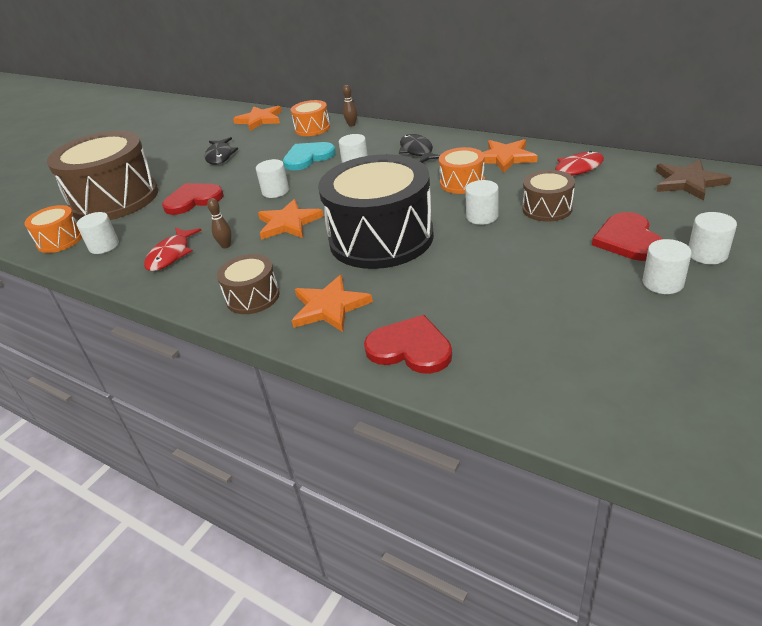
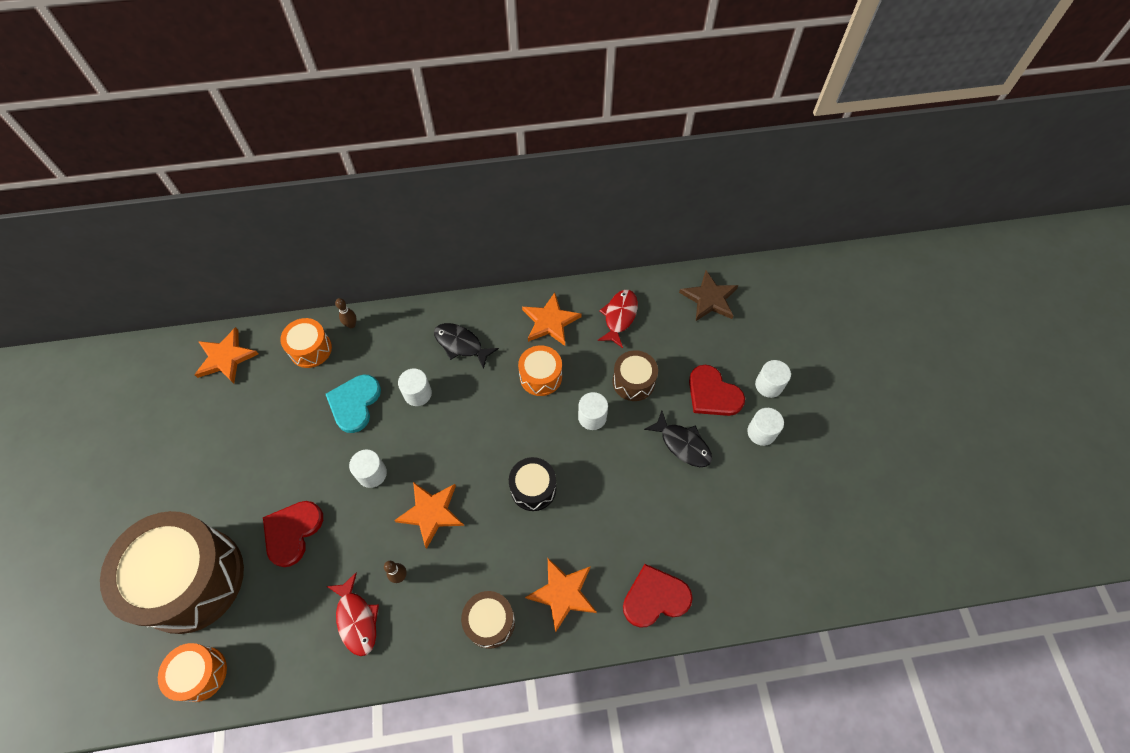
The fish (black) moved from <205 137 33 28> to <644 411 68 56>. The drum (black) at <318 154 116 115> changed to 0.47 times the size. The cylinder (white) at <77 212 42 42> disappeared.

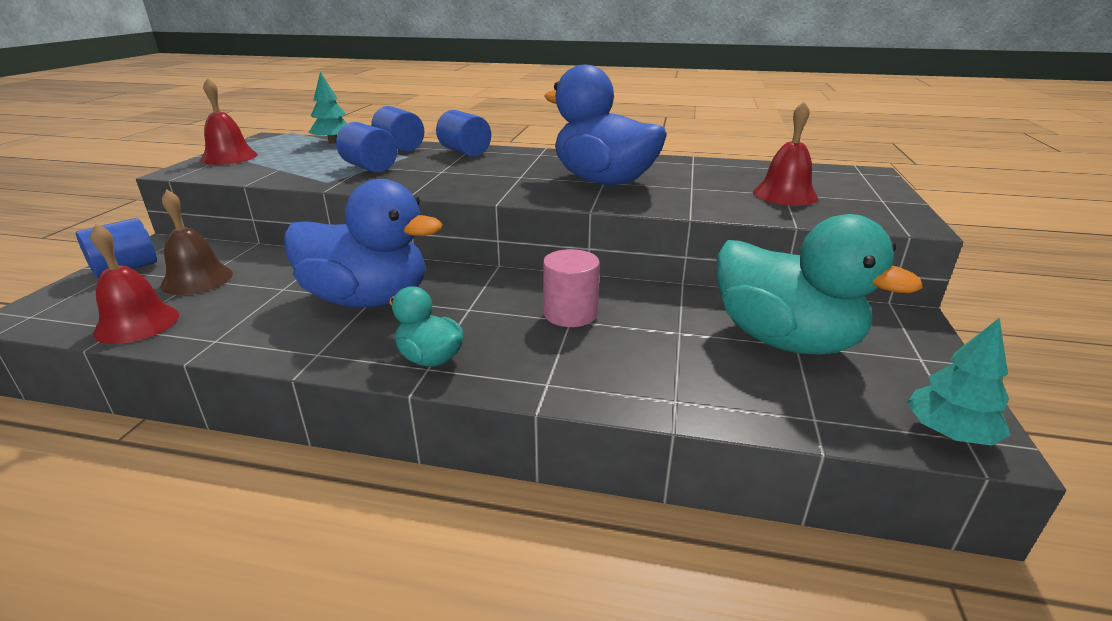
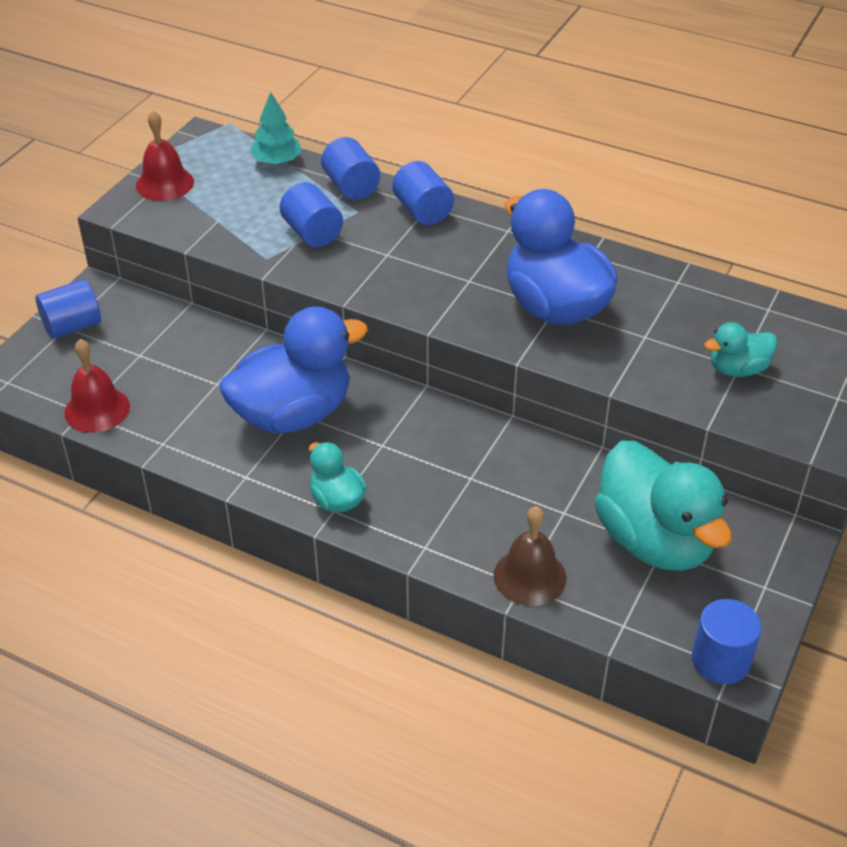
The bell (red) at <753 102 65 104> was replaced by the duck (turquoise) at <704 322 74 55>. The duck (blue) at <284 179 159 129> turned 60 degrees counterclockwise. The bell (brown) moved from <160 190 73 105> to <494 506 72 100>. The cylinder (pink) at <543 249 57 78> disappeared. The tree (turquoise) at <907 318 104 128> was replaced by the cylinder (blue) at <692 599 70 85>.

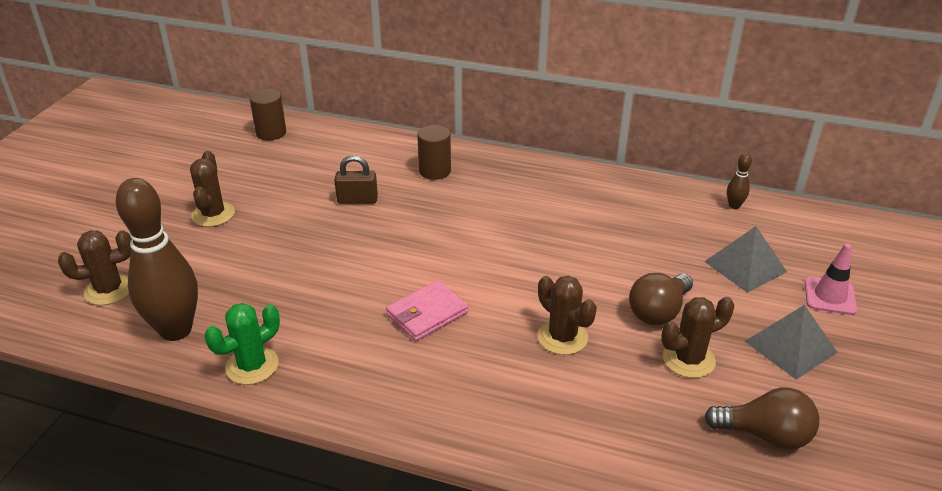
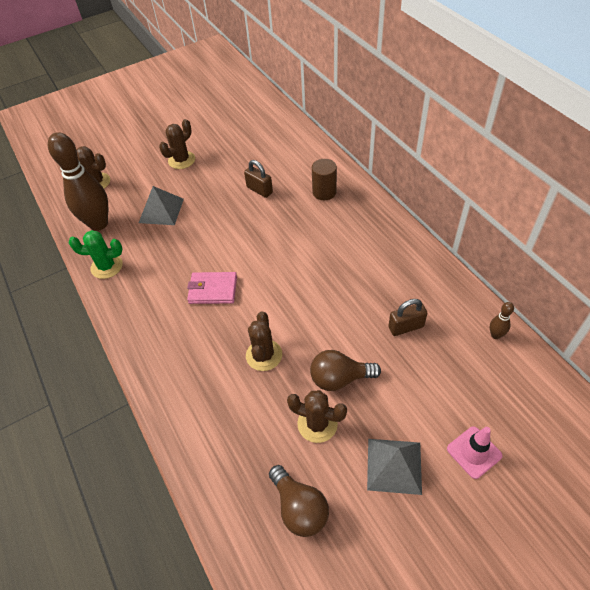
The cylinder (brown) at <250 89 36 51> disappeared. The pyramid (grey) moved from <704 226 83 67> to <139 186 45 39>. The padlock (brown) at <388 299 39 37> appeared.

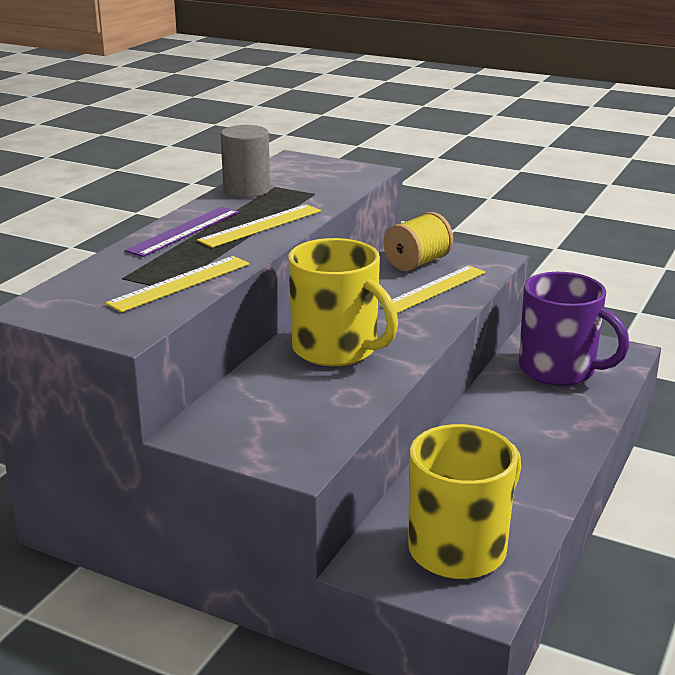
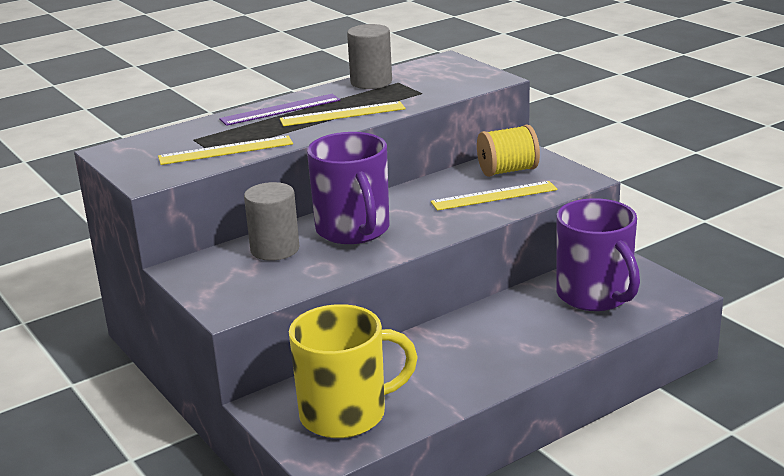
The mug (yellow) at <288 238 110 128> became the mug (purple) at <307 132 82 112>. The cylinder (grey) at <244 182 55 79> appeared.

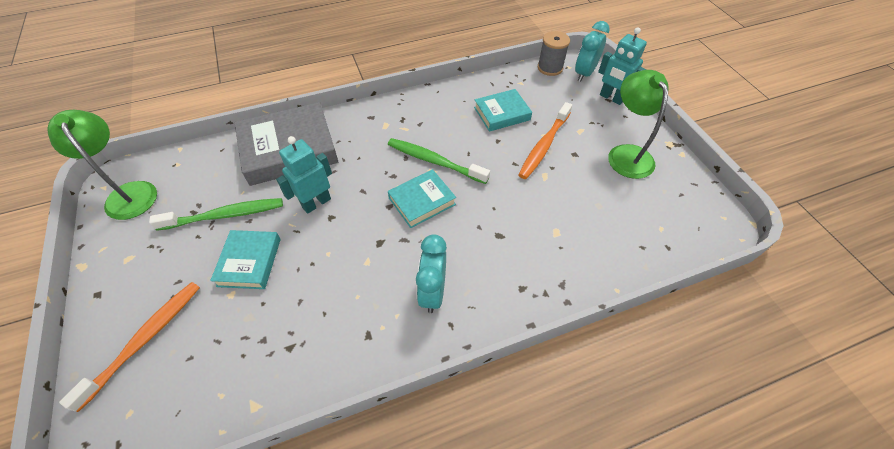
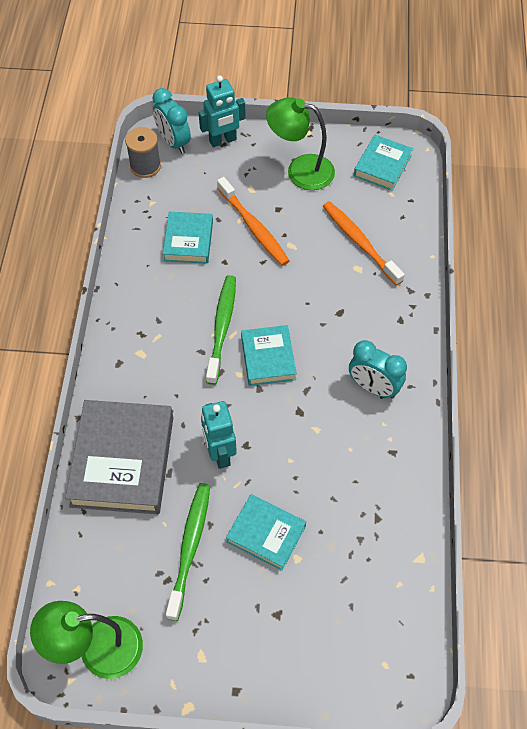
The toothbrush (green) at <388 138 102 46> turned 135 degrees clockwise. The toothbrush (orange) moved from <59 282 141 130> to <323 201 82 85>. The book (turquoise) at <354 135 59 56> appeared.

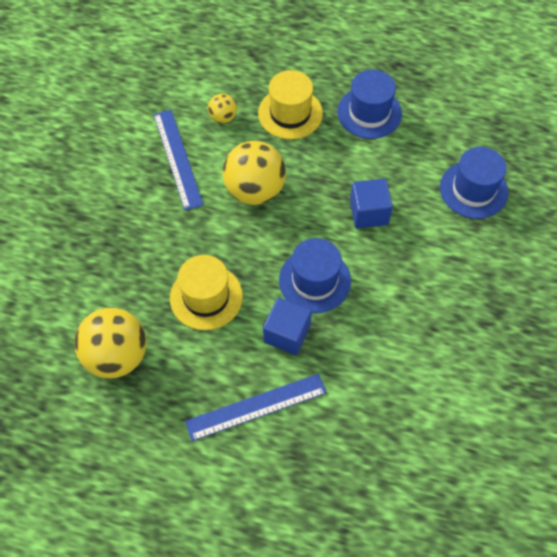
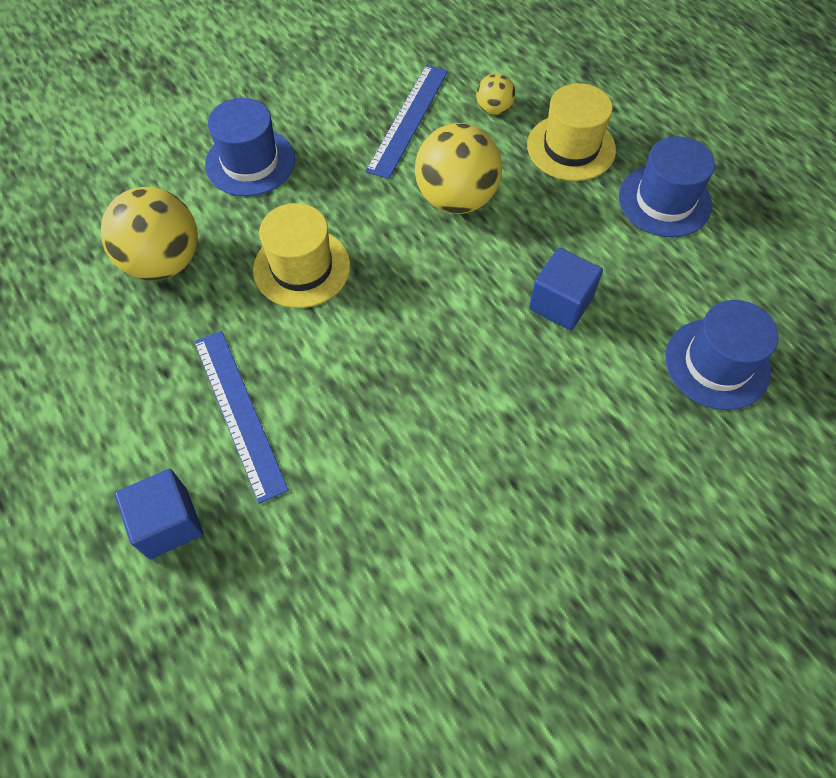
The hat (blue) moved from <279 238 72 75> to <205 98 90 98>. The cube (blue) moved from <263 297 49 58> to <115 469 88 90>. The ruler (blue) at <185 374 142 67> turned 45 degrees clockwise.

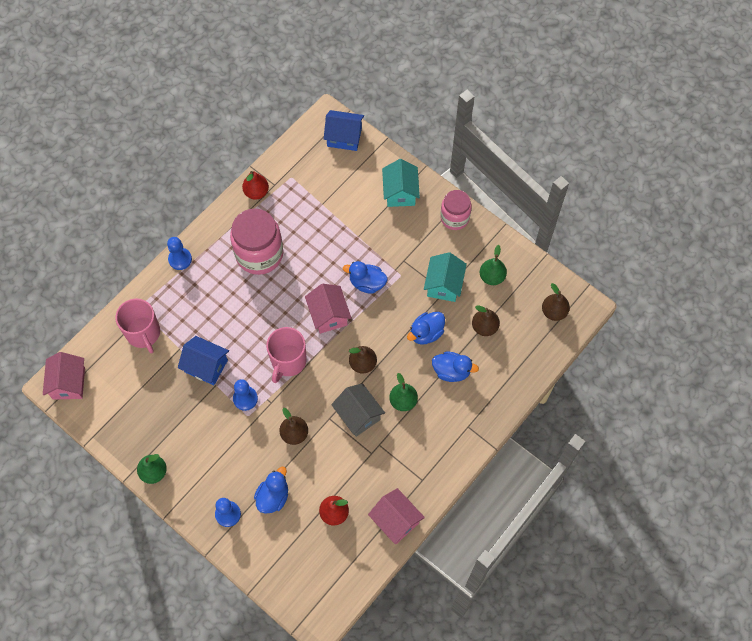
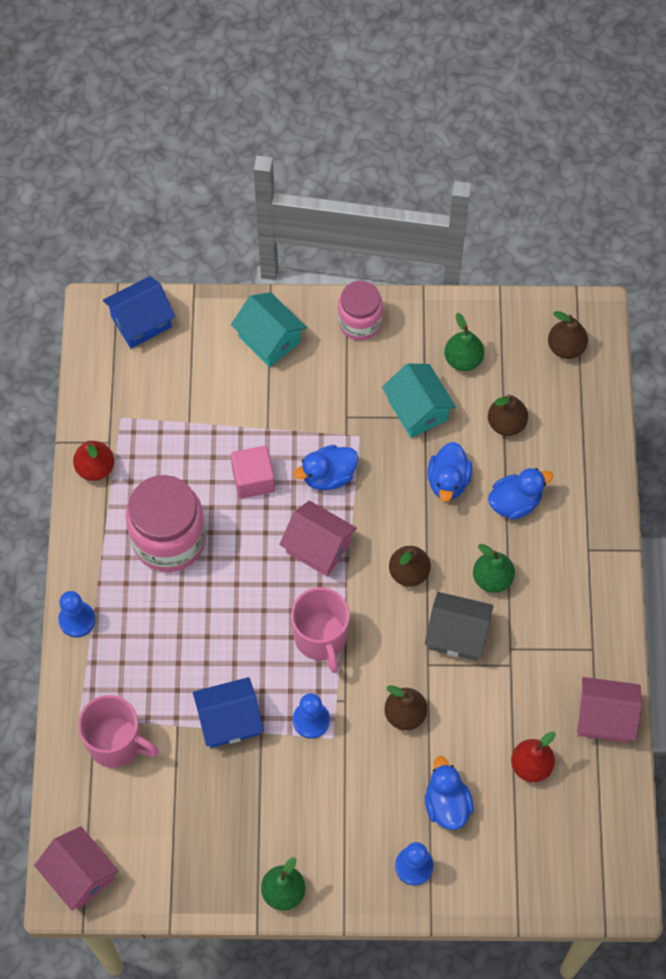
The cube (pink) at <231 446 44 53> appeared.

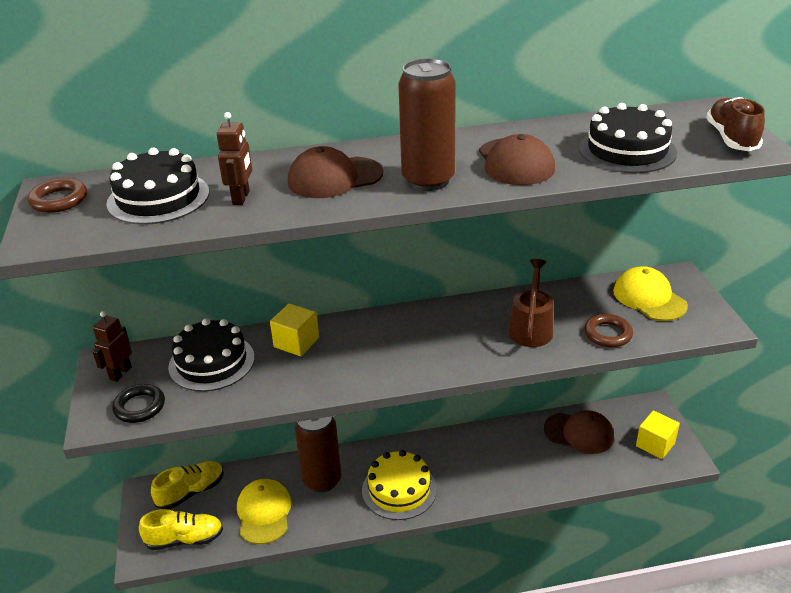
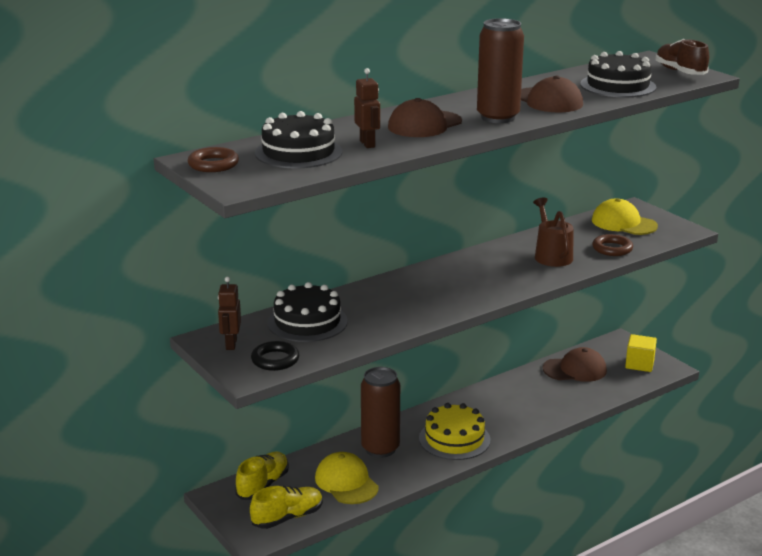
The cube (yellow) at <270 303 49 53> disappeared.

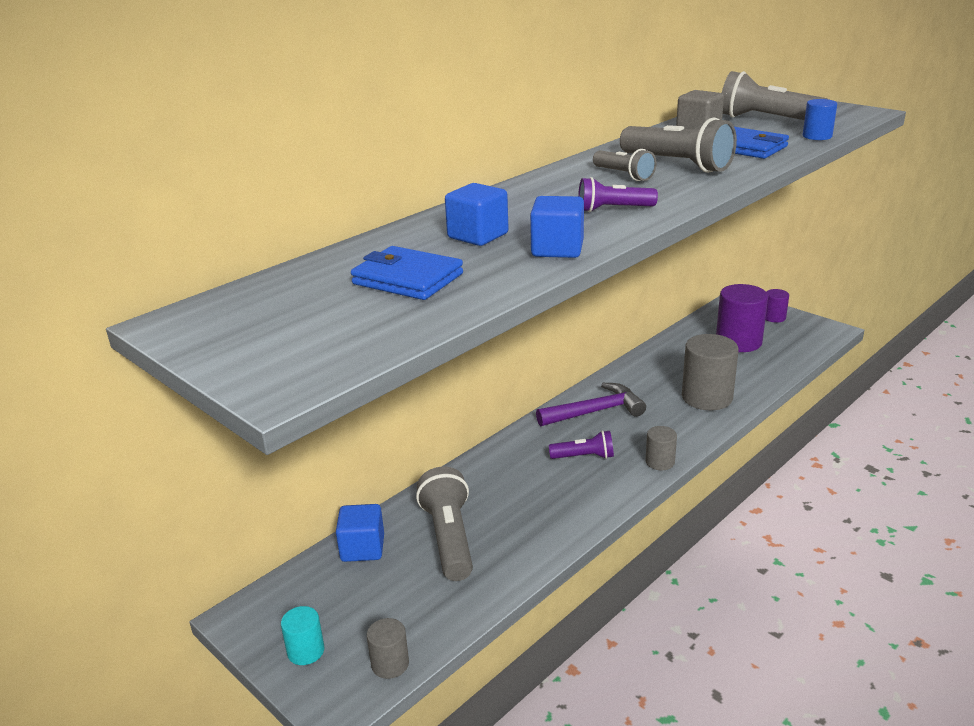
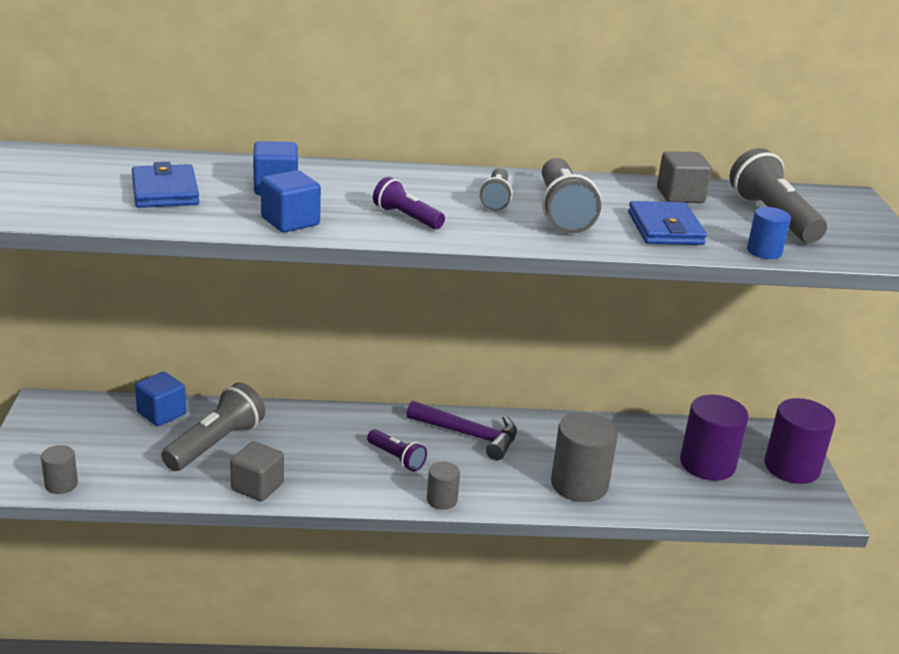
The cylinder (purple) at <765 289 24 34> changed to 1.92 times the size. The cylinder (turquoise) at <281 606 43 59> disappeared. The cube (grey) at <230 441 54 60> appeared.

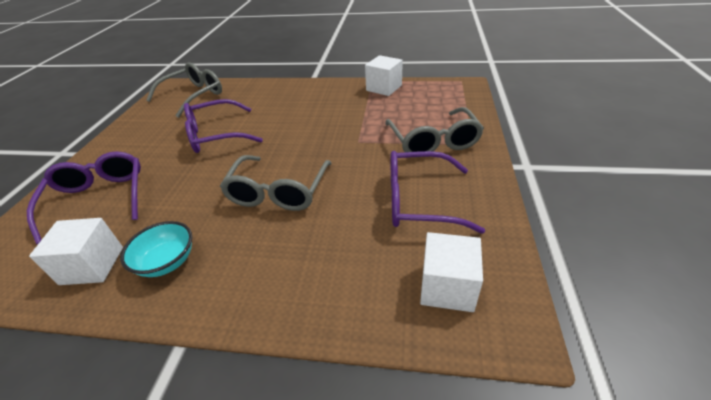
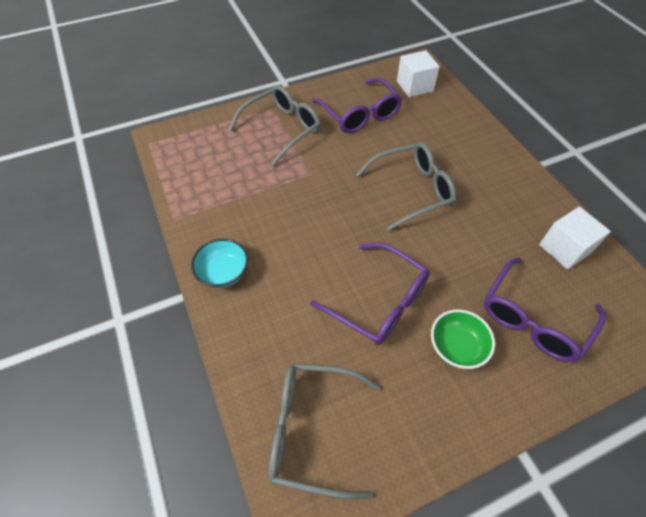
The cube (white) at <365 55 38 41> disappeared. The bowl (turquoise) moved from <120 221 72 56> to <191 238 58 50>. The bowl (green) at <431 309 64 60> appeared.

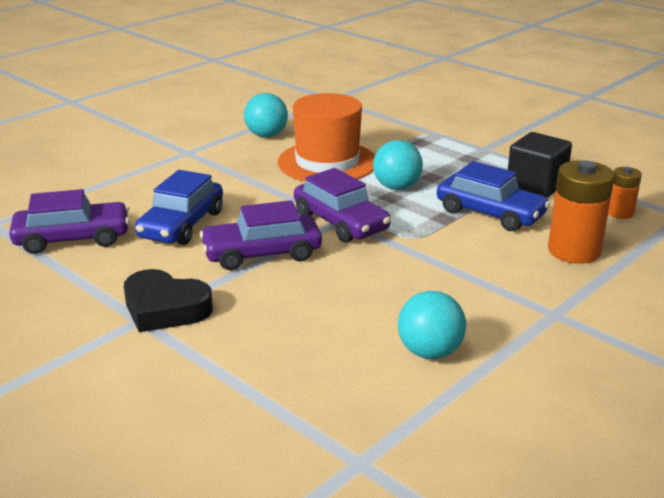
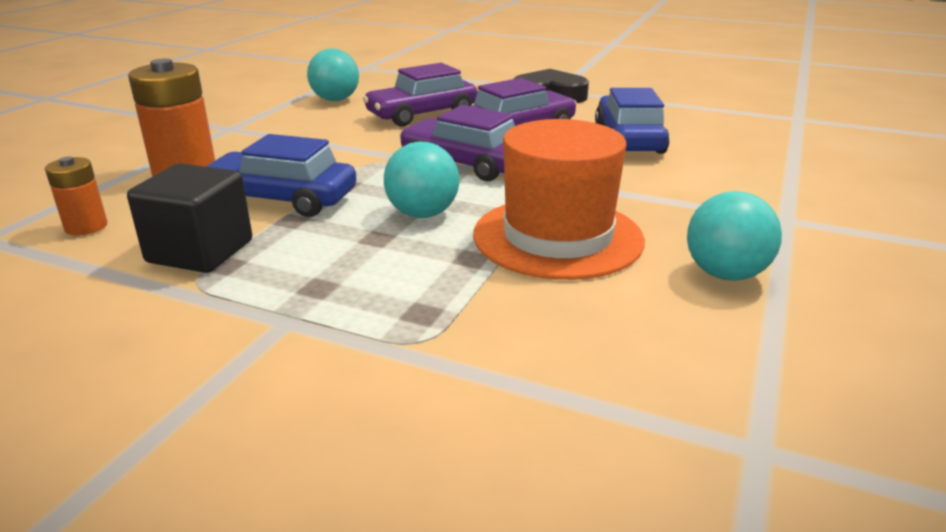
The car (purple) moved from <9 189 121 65> to <363 63 115 64>.

